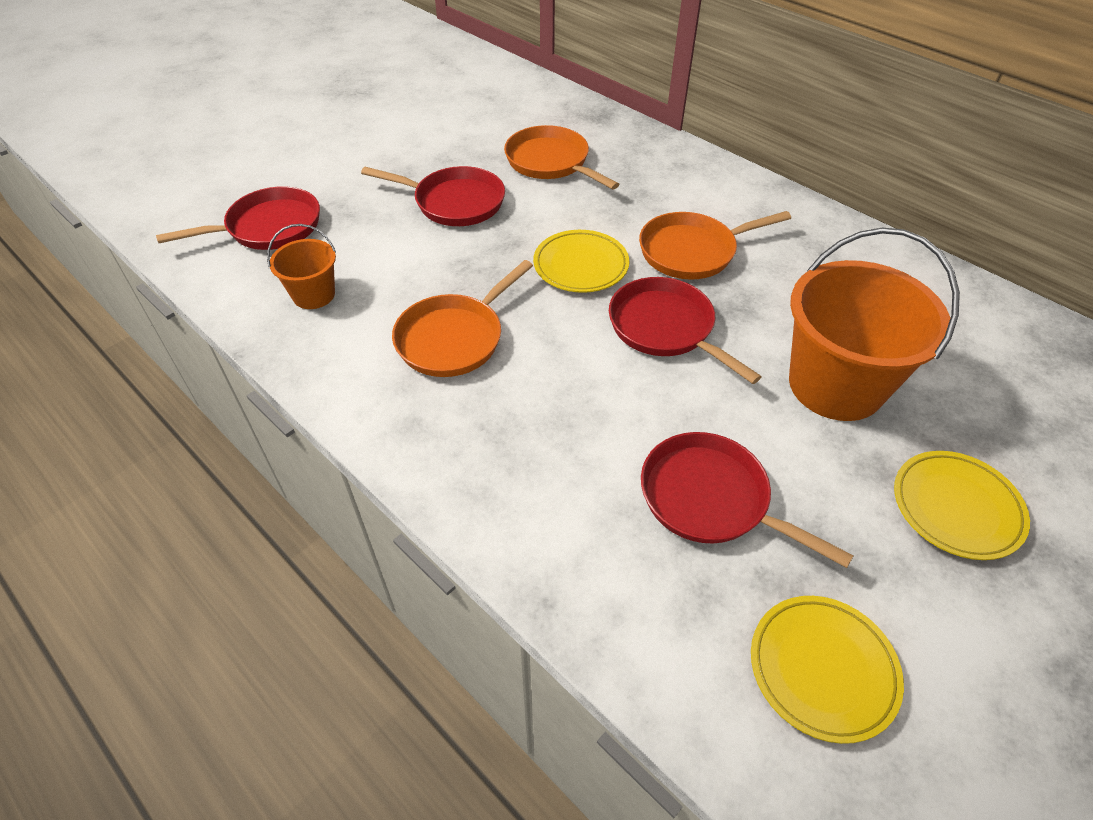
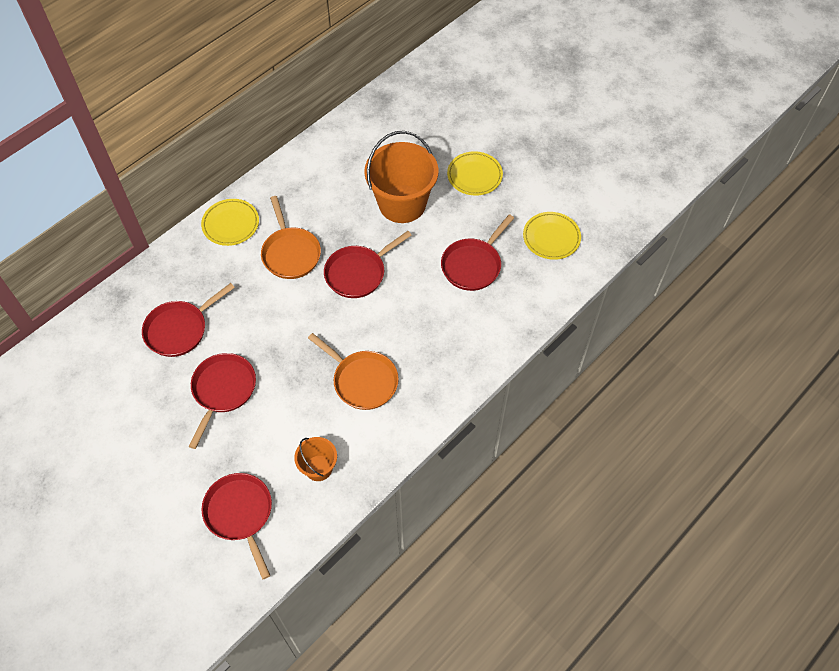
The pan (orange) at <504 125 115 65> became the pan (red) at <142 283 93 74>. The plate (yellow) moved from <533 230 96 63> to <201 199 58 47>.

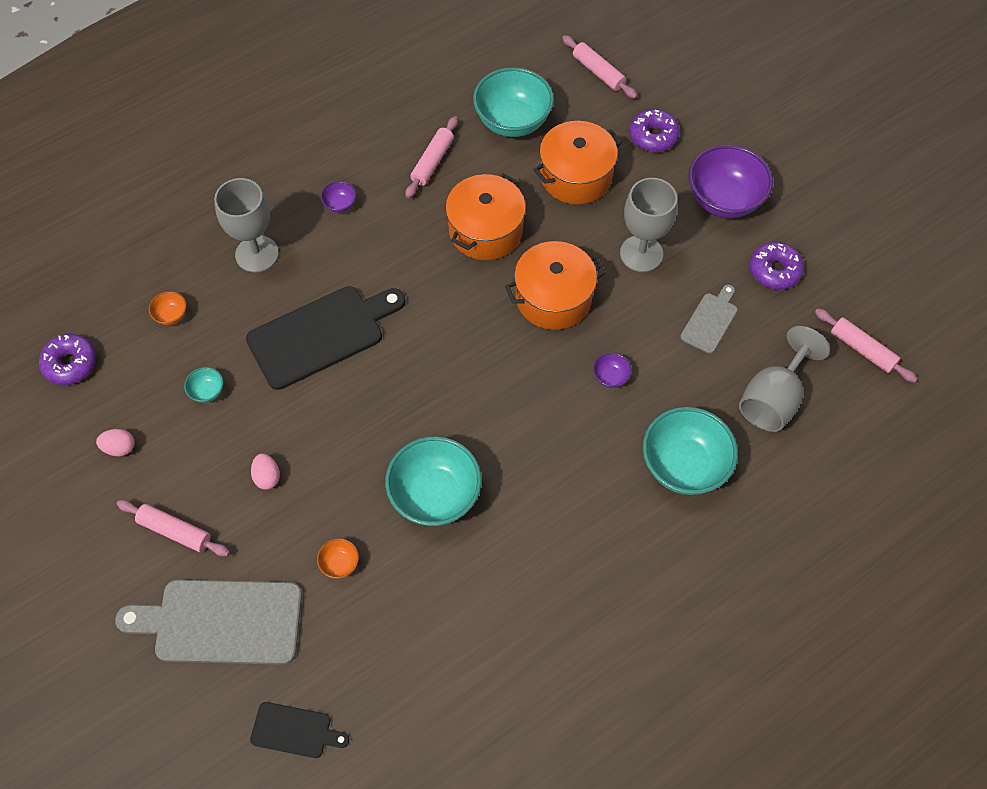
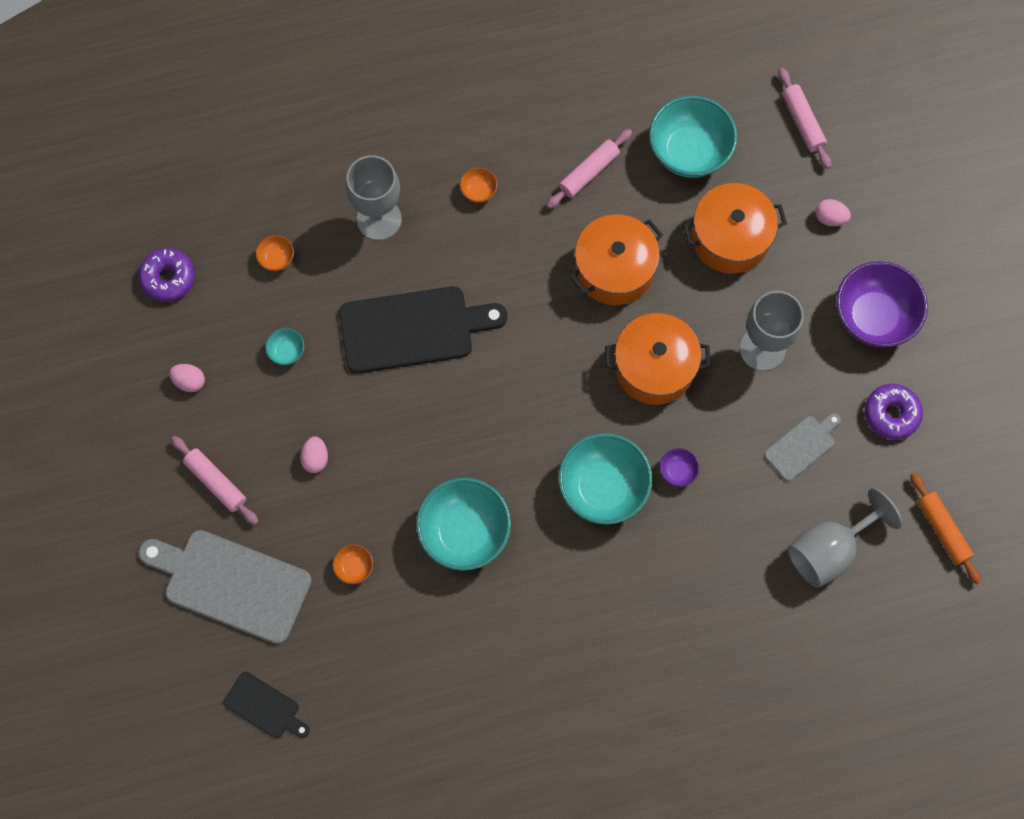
The donut (purple) at <629 109 51 43> was replaced by the egg (pink) at <815 199 36 27>. The bowl (purple) at <321 181 35 32> became the bowl (orange) at <460 167 38 36>. The rolling pin (pink) at <815 308 102 75> became the rolling pin (orange) at <910 473 71 111>. The bowl (turquoise) moved from <643 407 95 88> to <558 433 95 92>.

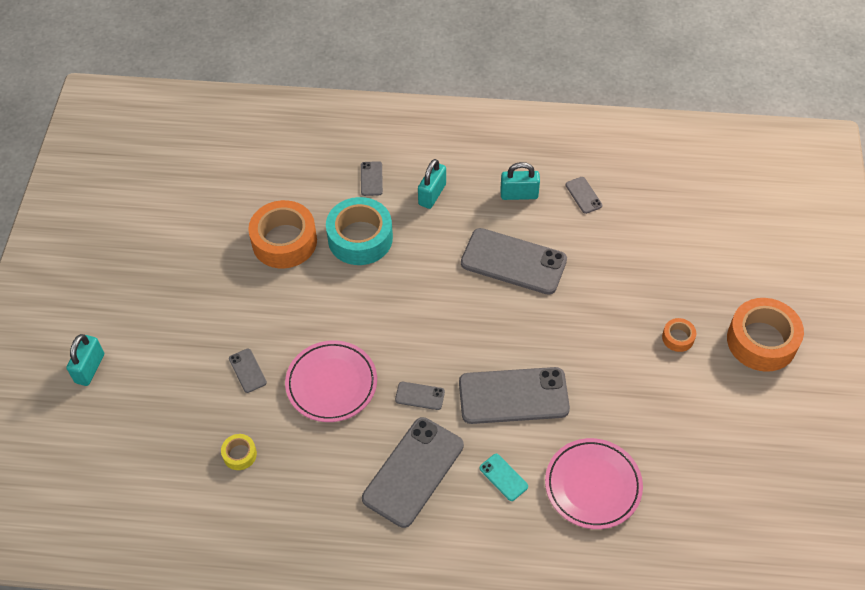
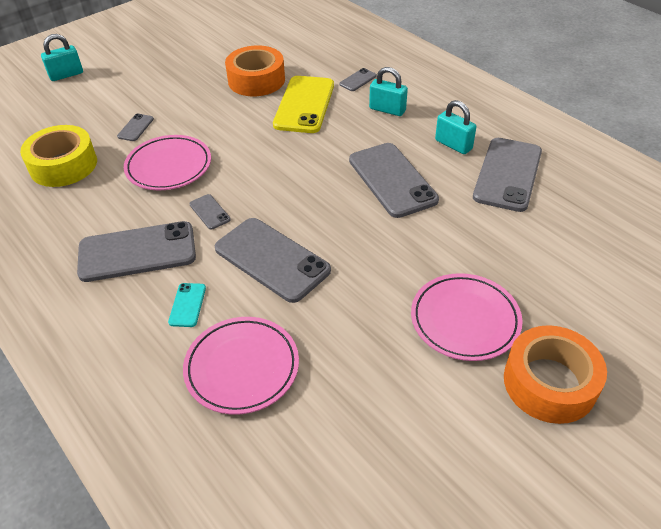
The padlock (turquoise) at <418 159 28 50> turned 45 degrees clockwise. The phone (grey) at <565 177 37 37> changed to 2.26 times the size. The tape (turquoise) at <326 197 67 68> was replaced by the phone (yellow) at <273 76 61 57>. The tape (orange) at <662 318 34 34> was replaced by the plate (pink) at <411 273 112 88>. The tape (yellow) at <221 434 36 36> changed to 2.17 times the size.

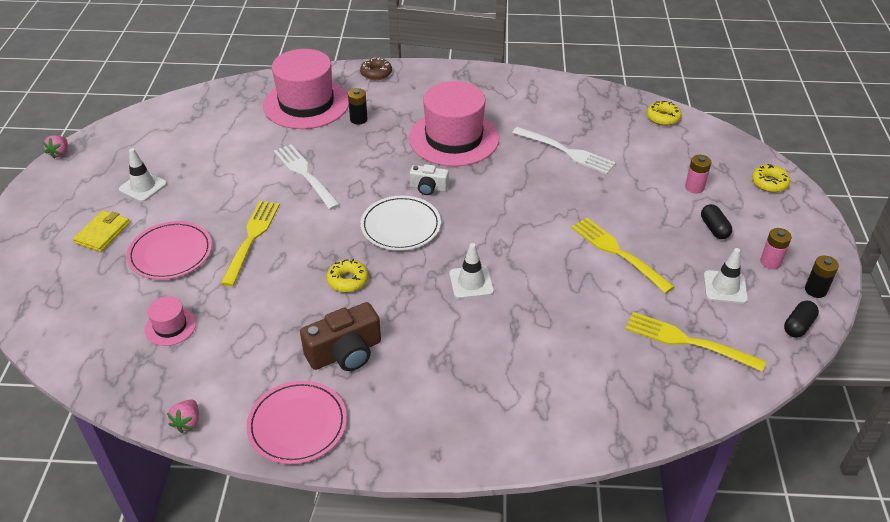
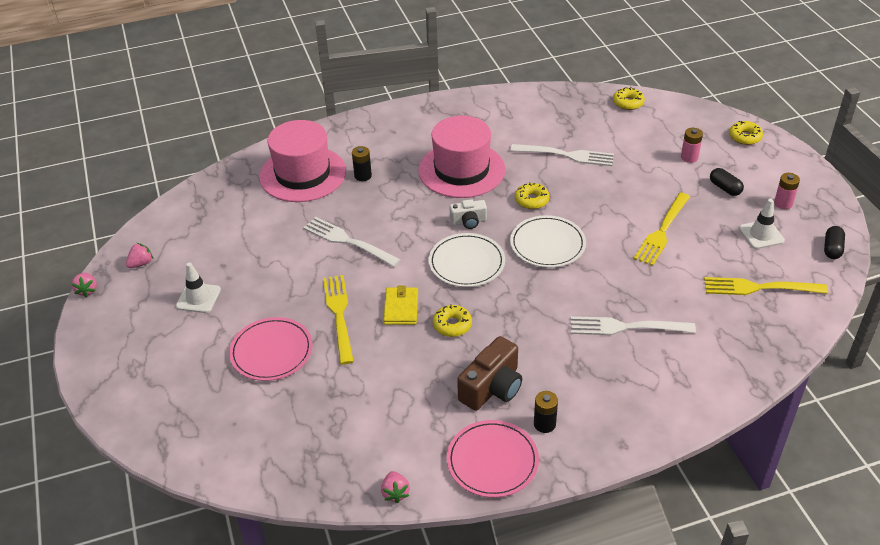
The donut (brown) at <360 57 32 23> disappeared. The wallet (yellow) moved from <73 210 57 42> to <383 285 35 40>. The fork (yellow) at <571 218 103 75> turned 90 degrees counterclockwise. The traffic cone (white) at <449 243 45 56> disappeared. The battery (black) moved from <805 256 34 42> to <534 391 24 42>. The hat (pink) at <145 296 51 50> disappeared. The donut (yellow) at <515 182 35 27> appeared. The plate (white) at <510 215 76 53> appeared. The strawberry (pink) at <126 243 27 25> appeared. The fork (white) at <571 316 125 19> appeared.

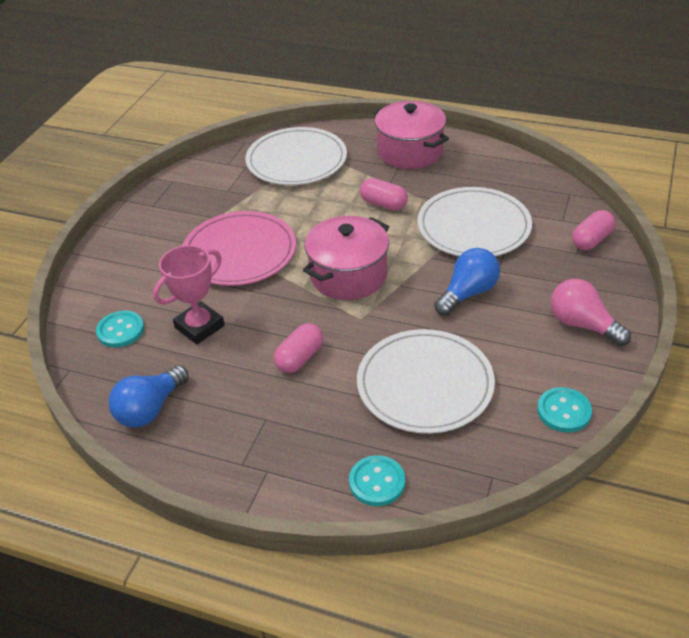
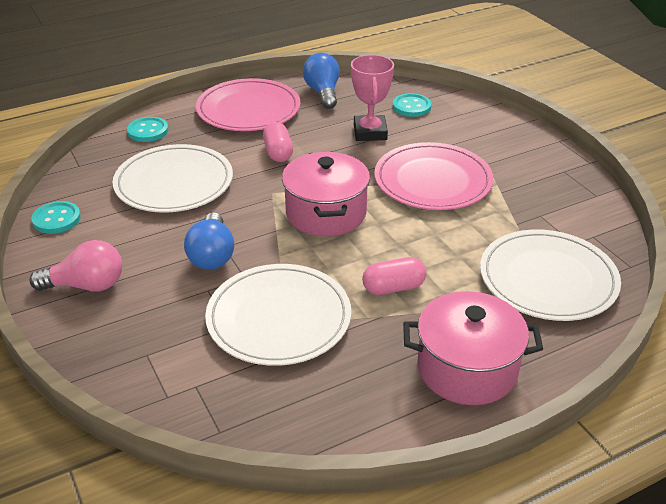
The capsule (pink) at <572 210 43 40> disappeared. The plate (pink) at <196 78 105 53> appeared.

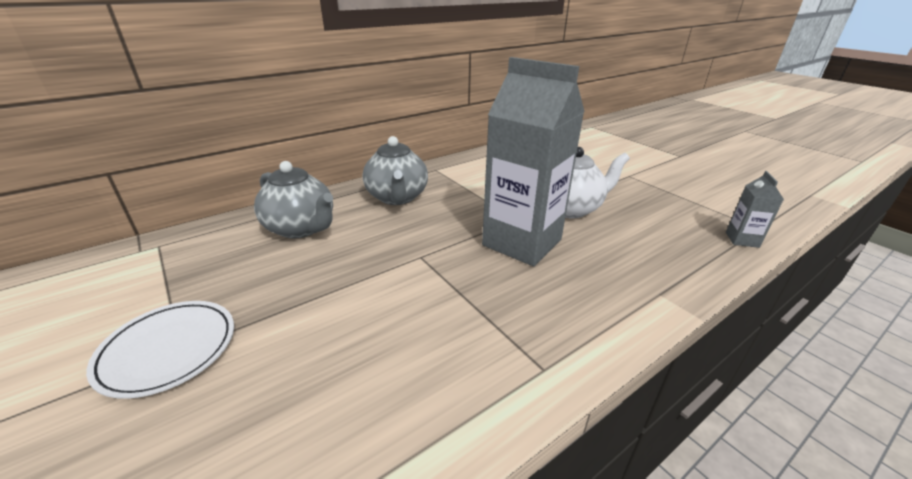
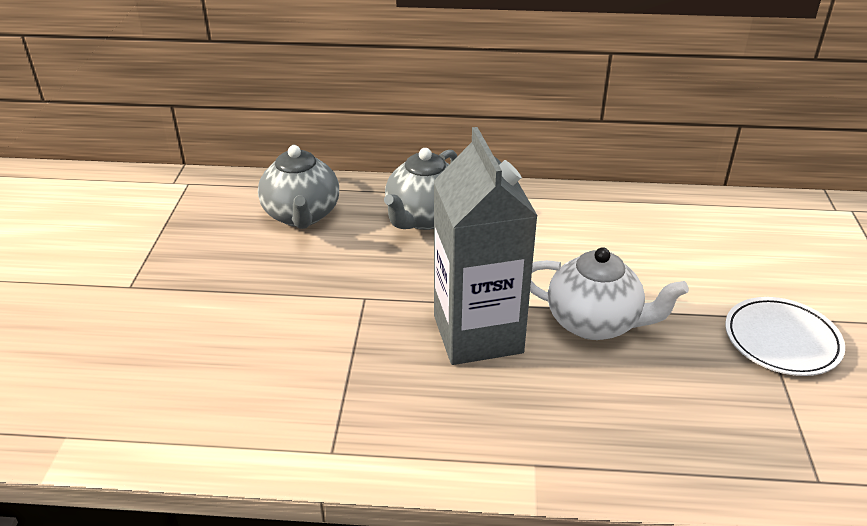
The carton (grey) at <726 171 58 77> disappeared. The plate (white) moved from <86 301 148 98> to <725 297 120 79>.

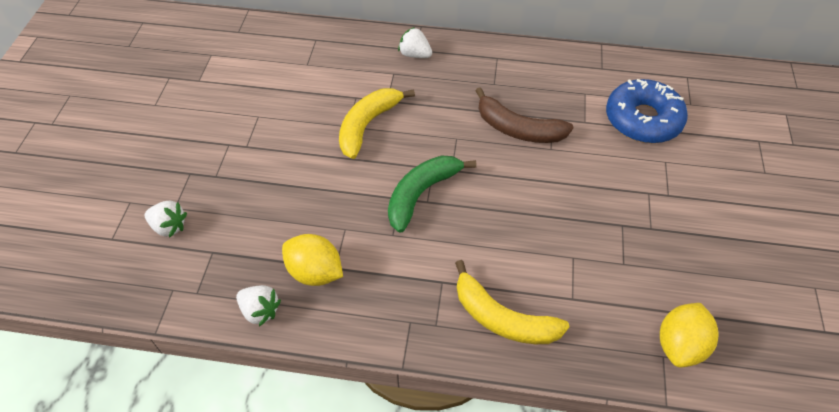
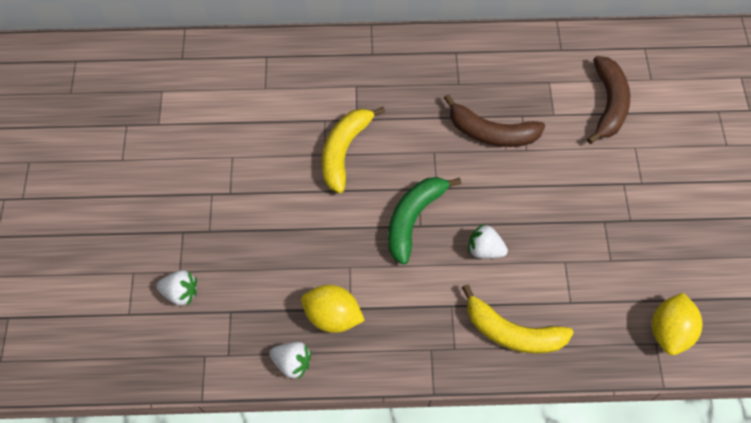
The strawberry (white) moved from <398 27 34 31> to <468 224 40 35>. The donut (blue) at <606 79 82 64> was replaced by the banana (brown) at <587 56 43 88>.

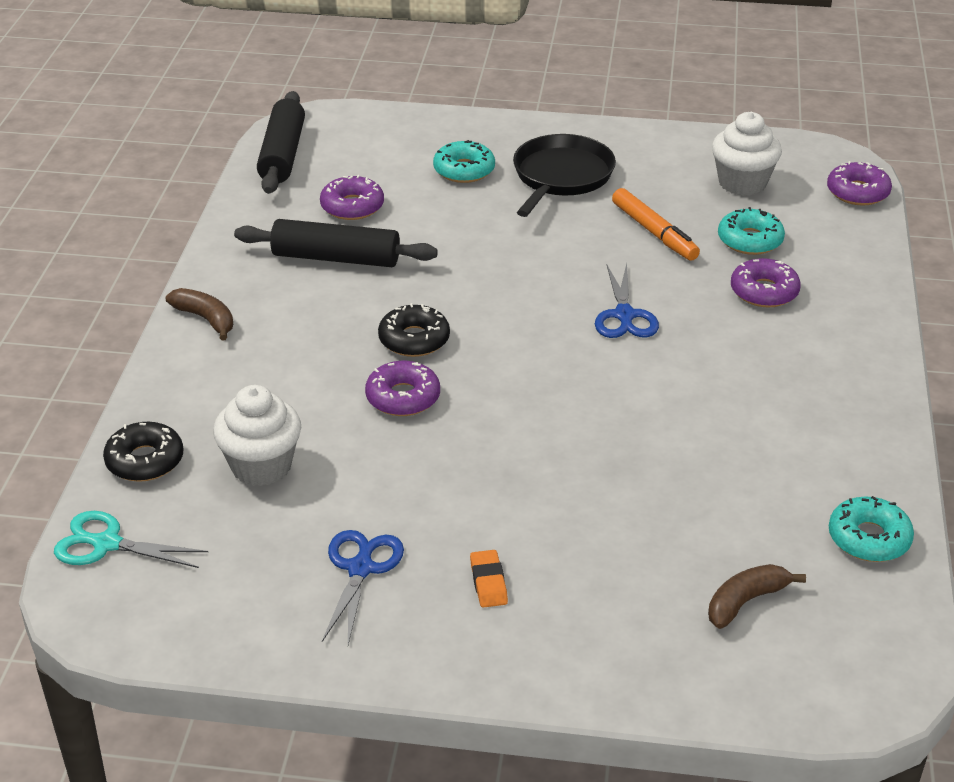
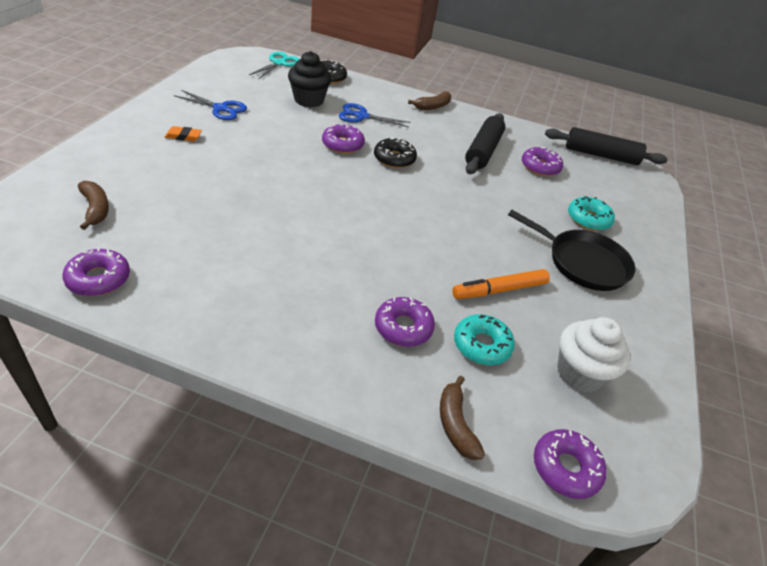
The scissors (blue) moved from <595 263 64 75> to <339 103 72 24>. The cupcake (white) at <213 385 88 101> became the cupcake (black) at <288 51 44 56>. The donut (turquoise) at <829 496 85 66> became the donut (purple) at <63 248 67 48>. The banana (brown) at <440 376 45 84> appeared.

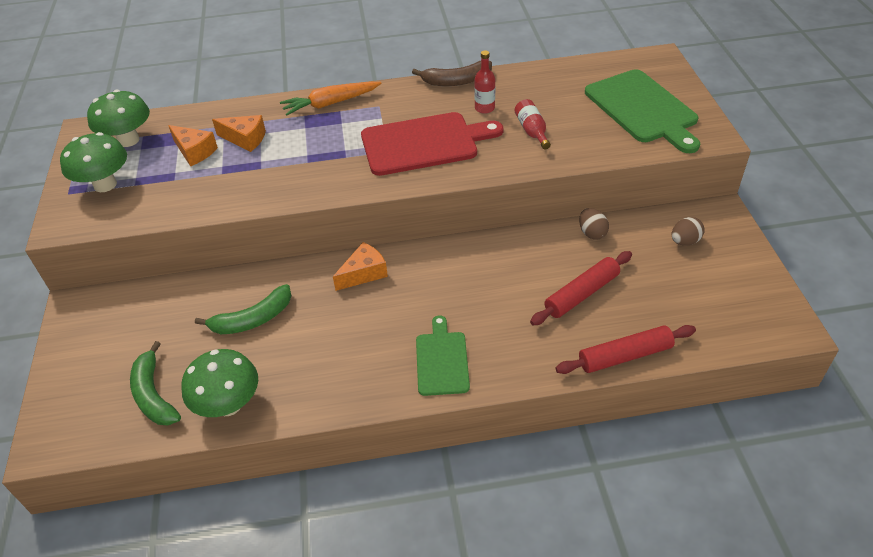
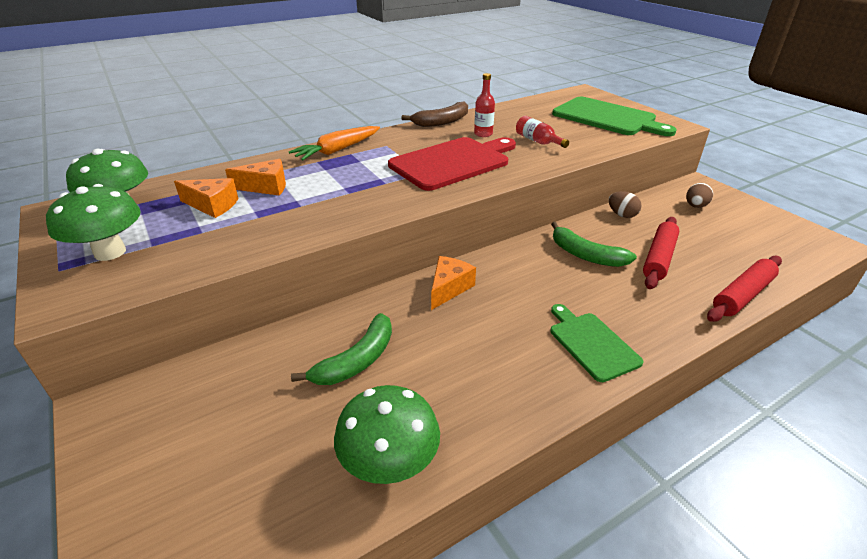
The banana (green) moved from <130 341 51 84> to <551 222 86 45>.

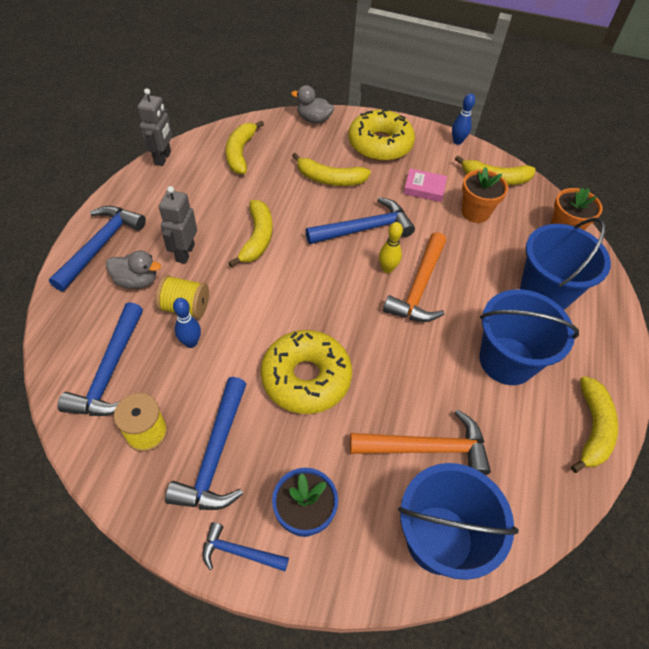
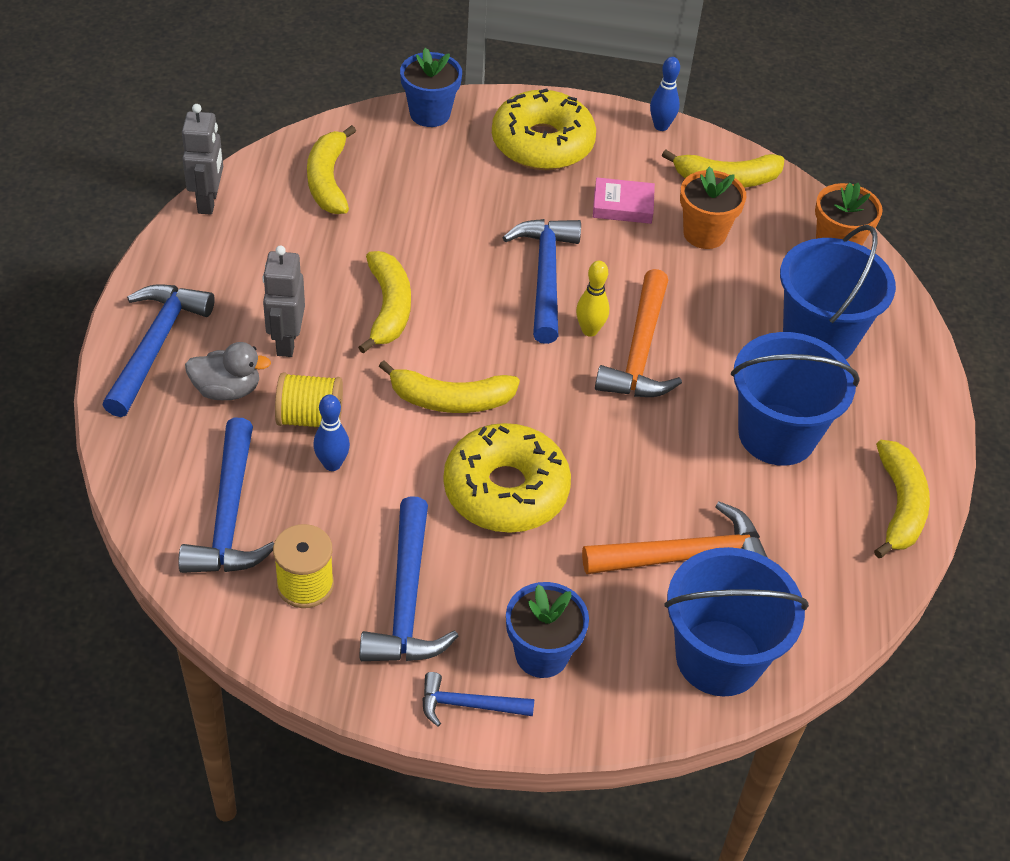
The duck (grey) at <291 85 43 39> was replaced by the flower pot (blue) at <400 48 62 79>. The banana (yellow) moved from <292 153 79 33> to <379 360 141 53>. The hammer (blue) at <305 197 110 47> turned 60 degrees counterclockwise.

